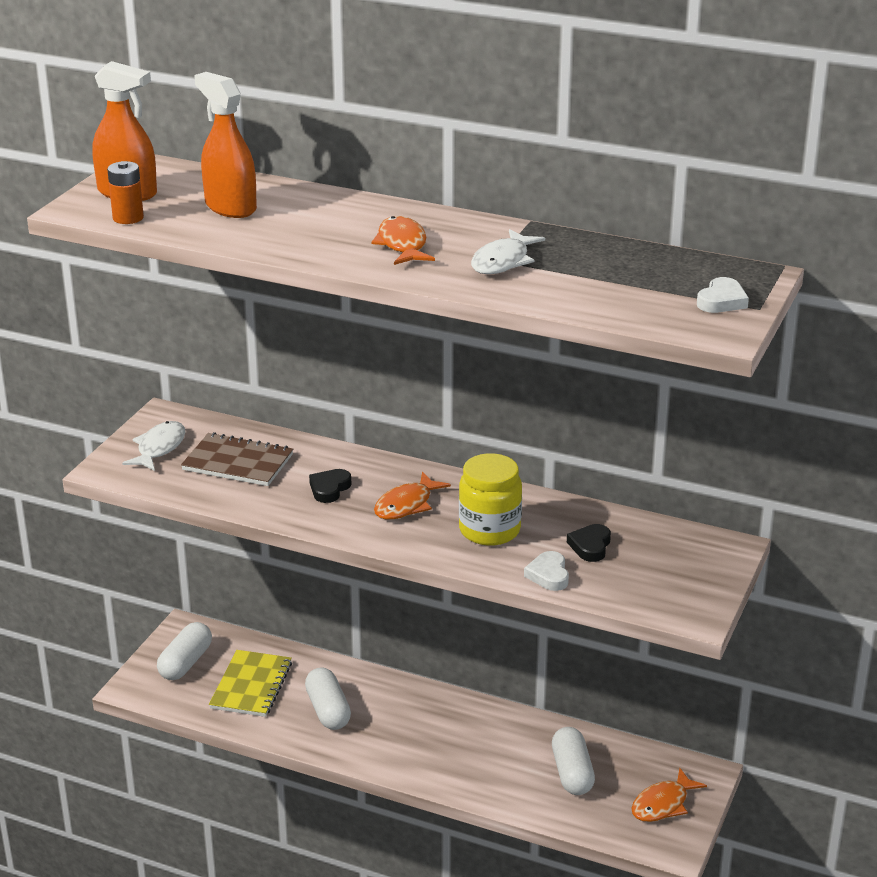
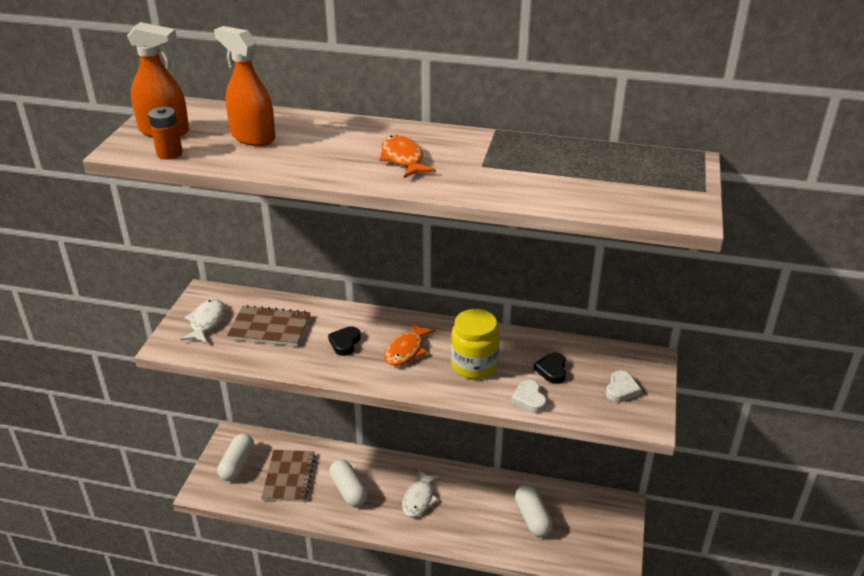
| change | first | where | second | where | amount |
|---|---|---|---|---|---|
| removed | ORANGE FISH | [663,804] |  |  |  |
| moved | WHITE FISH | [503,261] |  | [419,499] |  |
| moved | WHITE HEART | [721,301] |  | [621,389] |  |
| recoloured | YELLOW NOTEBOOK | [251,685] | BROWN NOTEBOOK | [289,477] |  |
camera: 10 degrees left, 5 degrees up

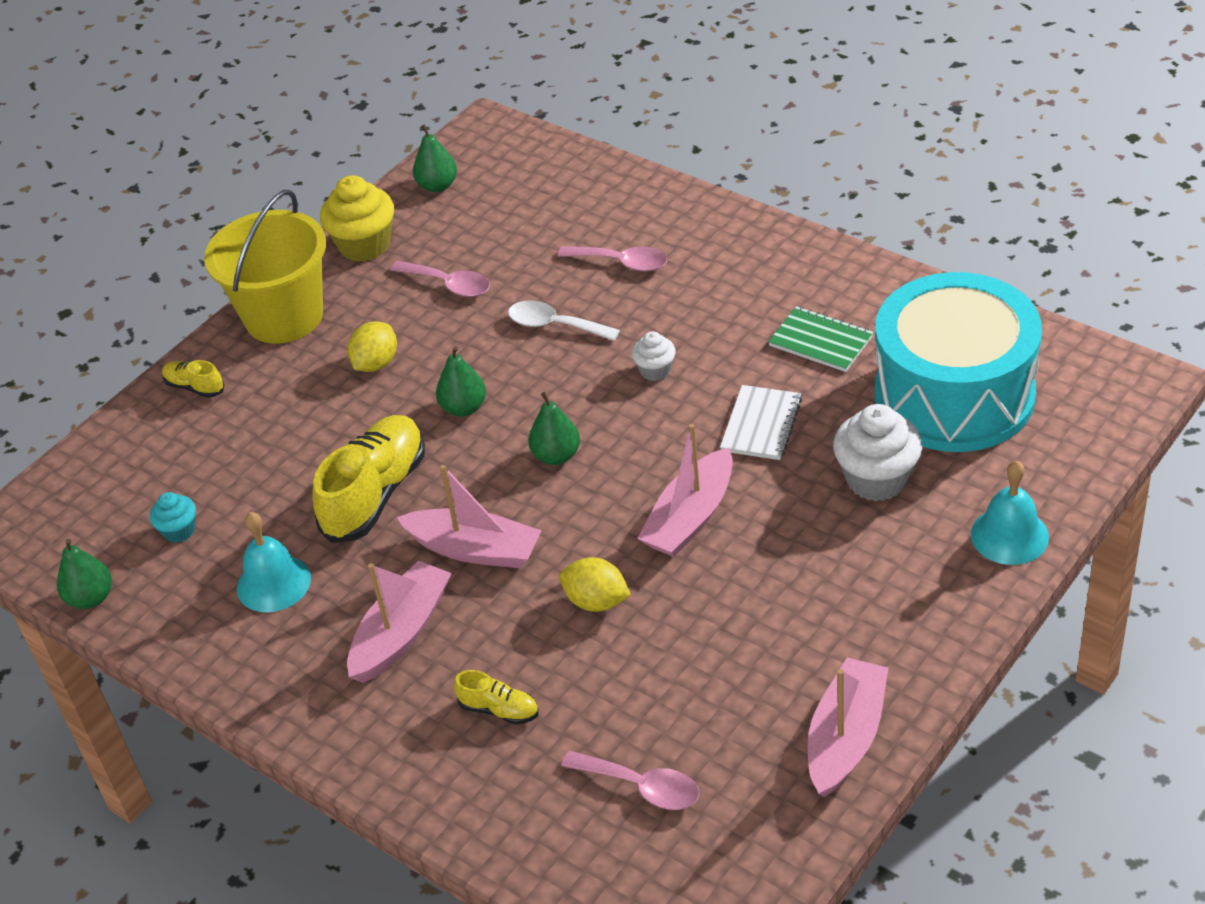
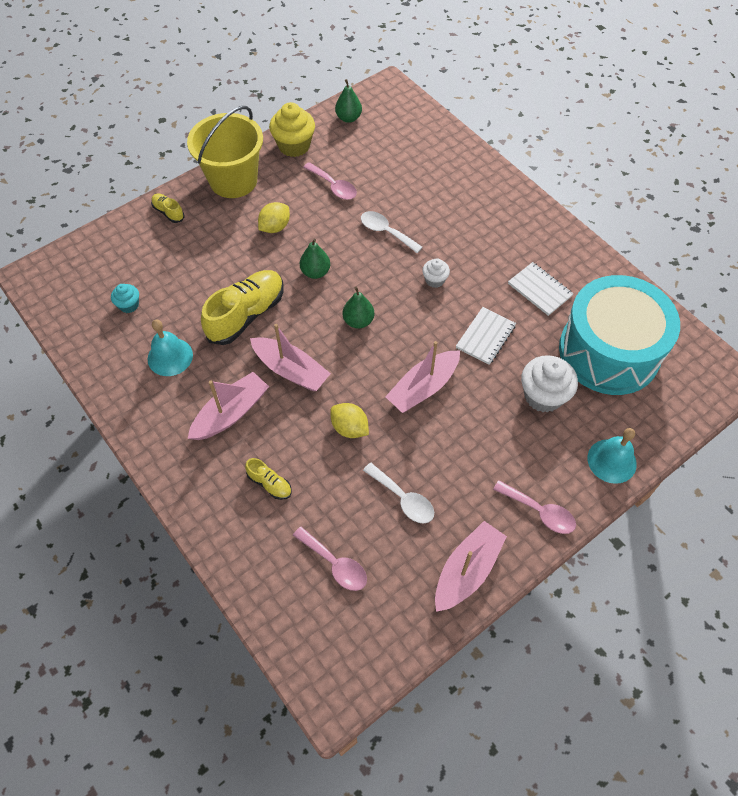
| change | first | where | second | where | amount |
|---|---|---|---|---|---|
| removed | GREEN PEAR | [91,598] |  |  |  |
| added |  |  | WHITE SPOON | [403,498] |  |
| moved | PINK SPOON | [621,263] |  | [539,511] |  |
| recoloured | GREEN NOTEBOOK | [820,341] | WHITE NOTEBOOK | [539,290] |  |
camera: 10 degrees right, 15 degrees up

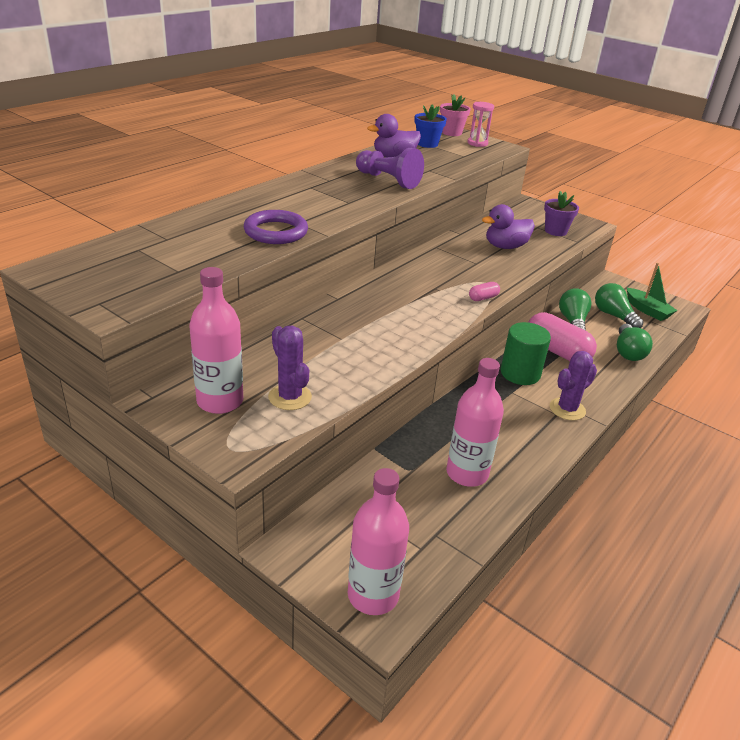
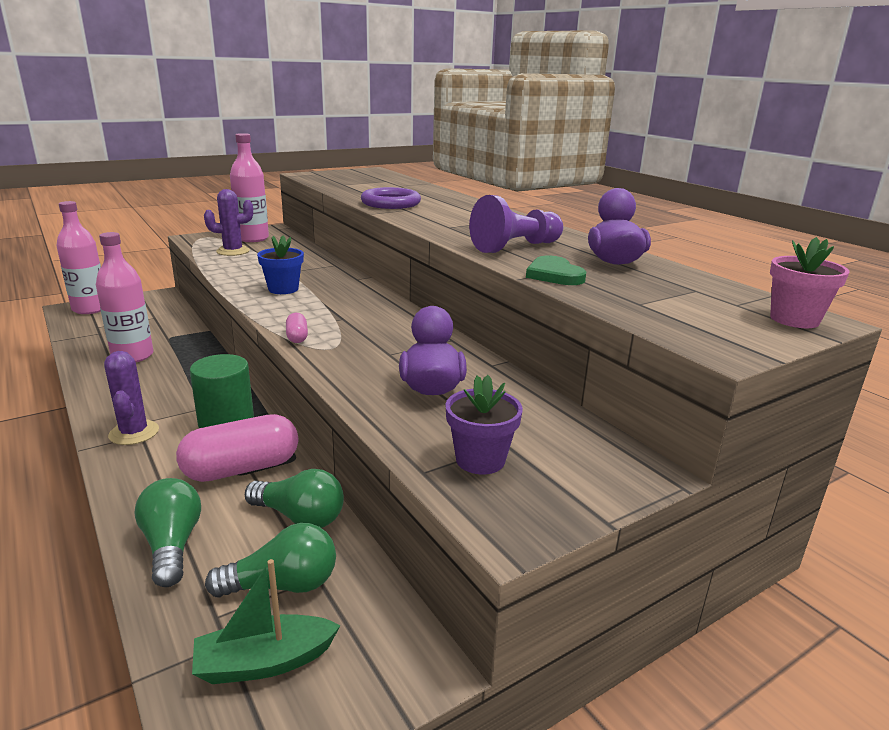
| change | first | where | second | where | amount |
|---|---|---|---|---|---|
| removed | PINK HOURGLASS | [477,143] |  |  |  |
| added |  |  | GREEN HEART | [554,275] |  |
| moved | BLUE FLOWER POT | [427,144] |  | [283,289] |  |
| turned | GREEN LIGHT BULB | [628,352] |  | [172,545] | 45 degrees clockwise |
camera: 110 degrees right, 10 degrees down

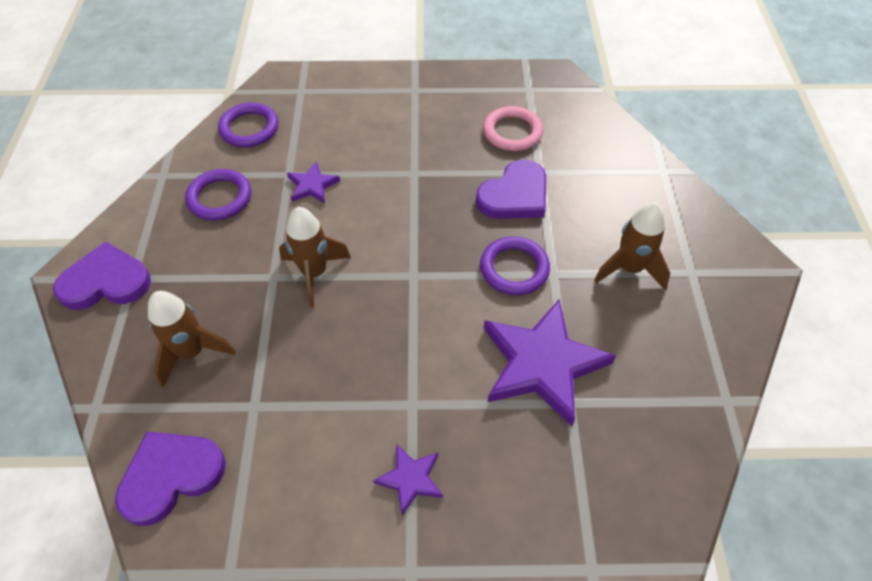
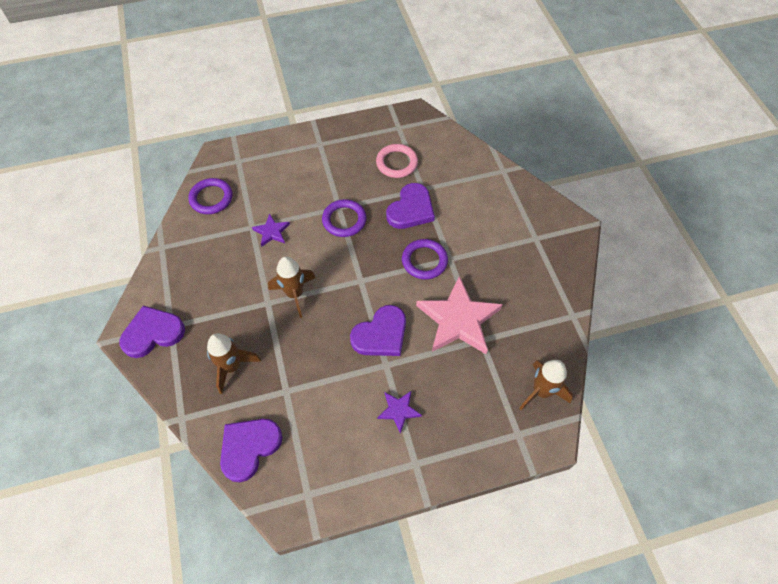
| change | first | where | second | where | amount |
|---|---|---|---|---|---|
| added |  |  | PURPLE HEART | [381,334] |  |
| moved | PURPLE RING | [220,198] |  | [344,220] |  |
| moved | BROWN ROCKET | [629,269] |  | [541,391] |  |
| recoloured | PURPLE STAR | [542,364] | PINK STAR | [458,319] |  |
camera: 15 degrees left, 5 degrees up

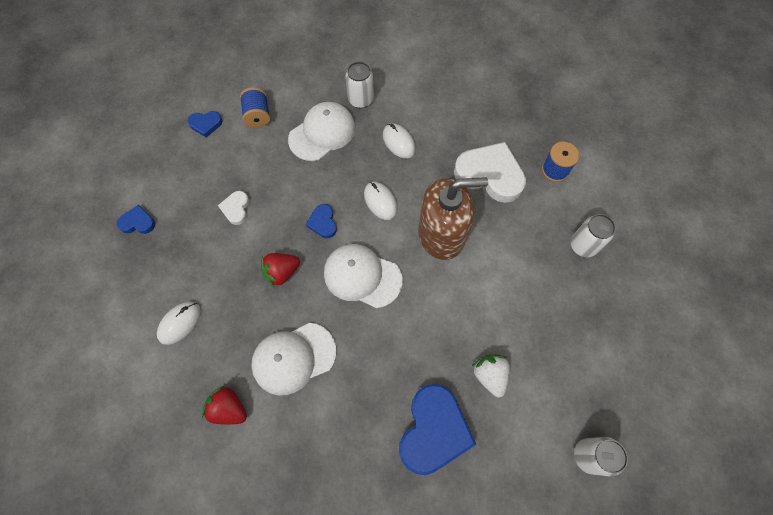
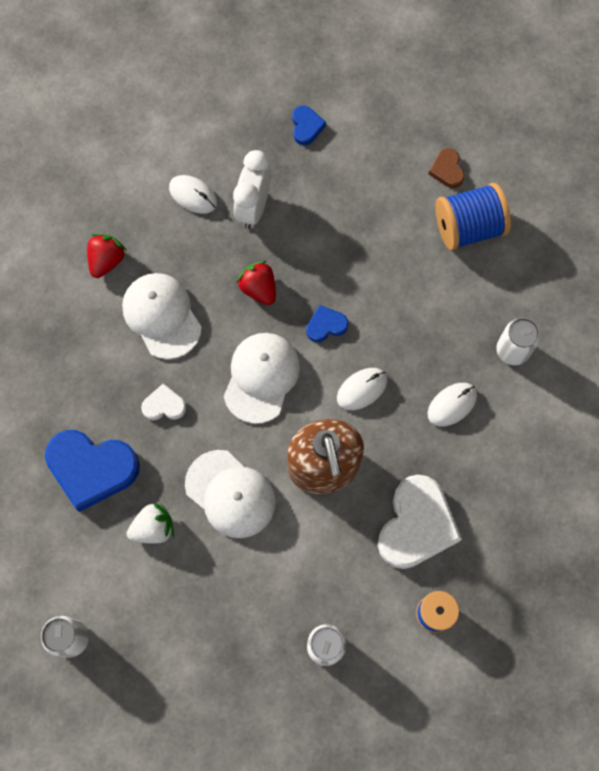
| change | first | where | second | where | amount |
|---|---|---|---|---|---|
| added |  |  | WHITE CLOCK | [253,208] |  |
| moved | WHITE HEART | [236,209] |  | [164,405] |  |
| moved | WHITE CAP | [322,133] |  | [230,494] |  |
| recoloured | BLUE HEART | [206,124] | BROWN HEART | [447,170] |  |
| resized | BLUE SPOOL | [258,116] |  | [468,228] | x1.57 |
camera: 85 degrees right, 5 degrees up

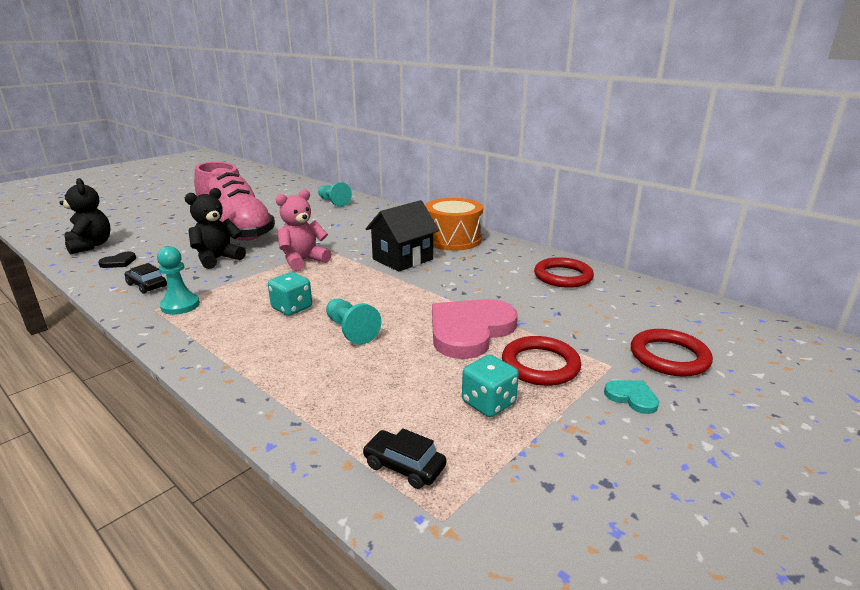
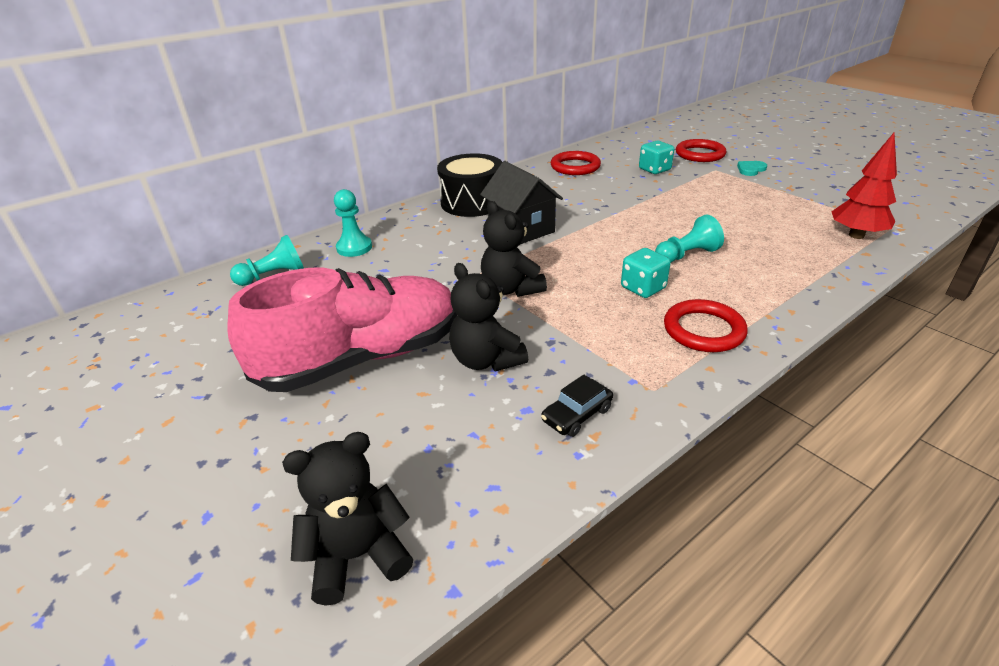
| change | first | where | second | where | amount |
|---|---|---|---|---|---|
| removed | BLACK HEART | [119,262] |  |  |  |
| removed | PINK HEART | [470,330] |  |  |  |
| moved | TURQUOISE PAWN | [180,305] |  | [354,248] |  |
| moved | TURQUOISE DICE | [488,403] |  | [654,169] |  |
| moved | RED RING | [540,365] |  | [703,330] |  |
| replaced | BLACK CAR | [404,466] | RED TREE | [856,235] |  |
| recoloured | PINK TEDDY BEAR | [303,261] | BLACK TEDDY BEAR | [511,289] |  |
| recoloured | ORANGE DRUM | [453,239] | BLACK DRUM | [472,202] |  |
camera: 80 degrees left, 10 degrees up

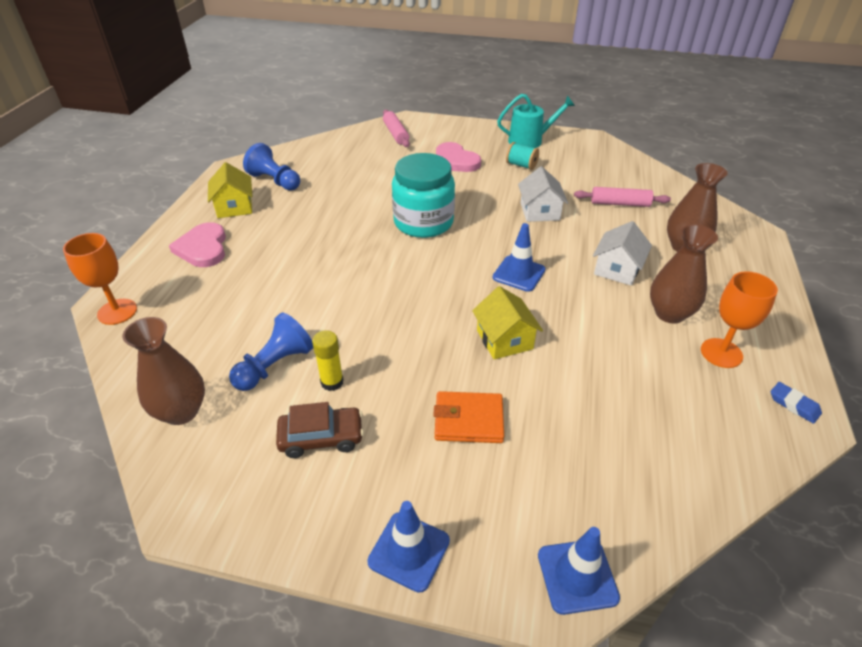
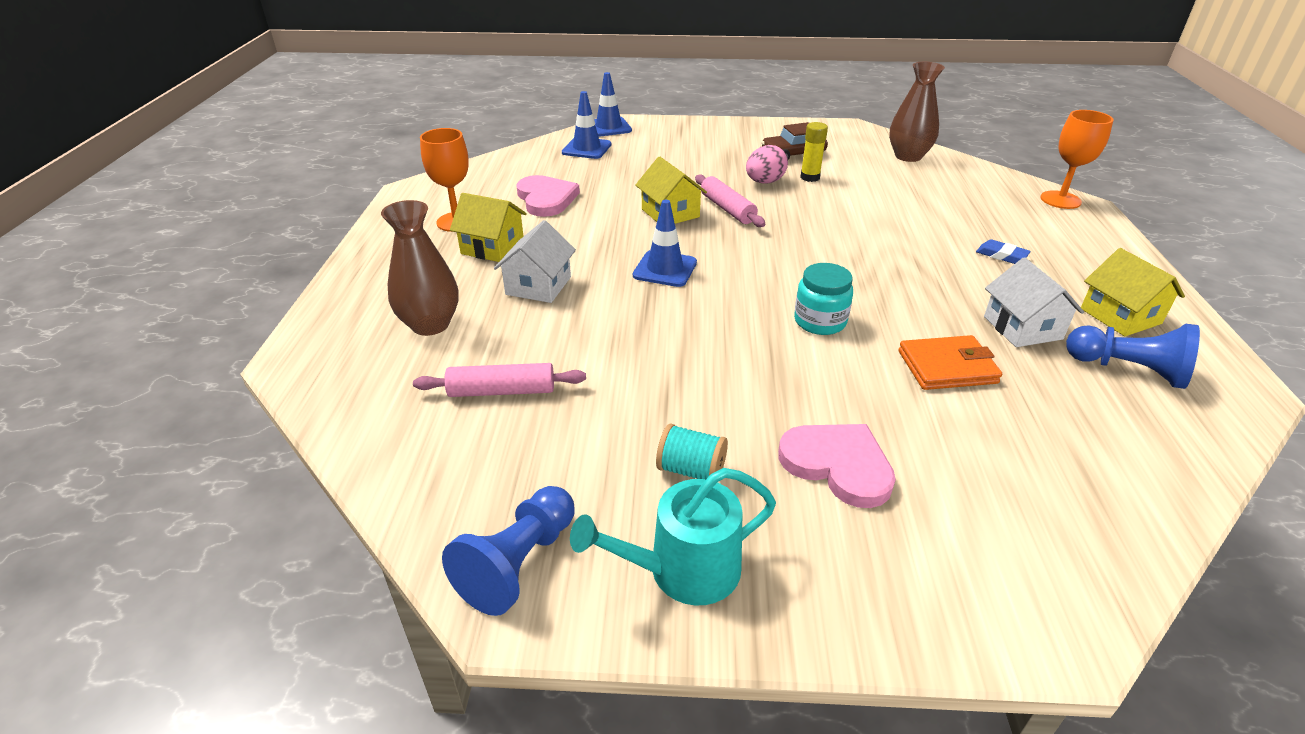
| change | first | where | second | where | amount |
|---|---|---|---|---|---|
| added |  |  | PINK EGG | [764,182] |  |
| moved | PINK HEART | [203,248] |  | [546,199] |  |
| moved | BLUE PAWN | [275,366] |  | [518,563] |  |
| moved | BLUE TRAFFIC CONE | [409,551] |  | [586,148] |  |
| moved | PINK ROLLING PIN | [396,134] |  | [727,209] |  |
| moved | ORANGE WALLET | [468,420] |  | [947,367] |  |
| moved | WHITE HOUSE | [539,211] |  | [1022,328] |  |
| moved | BLUE ERASER | [794,405] |  | [1001,255] |  |
| replaced | BROWN VASE | [669,313] | YELLOW HOUSE | [492,247] |  |
| resized | TURQUOISE JAR | [423,222] |  | [820,321] | x0.57 |
camera: 170 degrees right, 5 degrees down

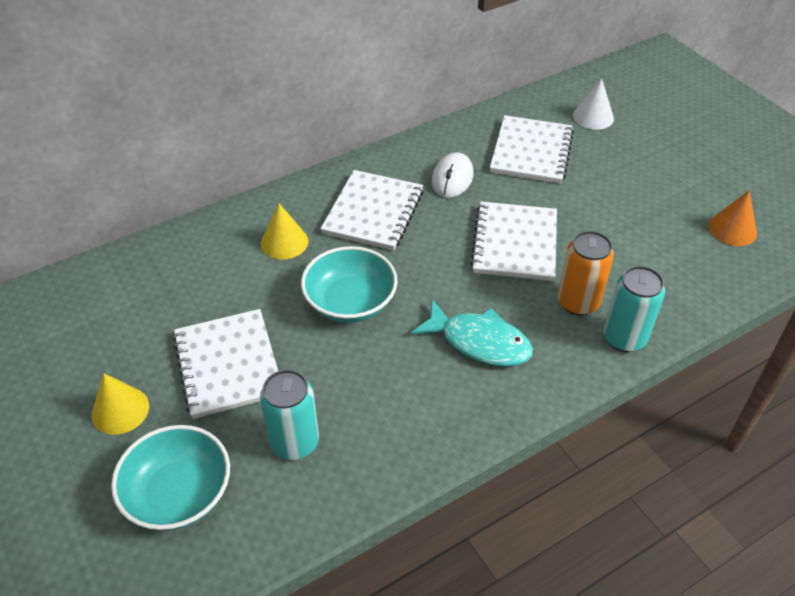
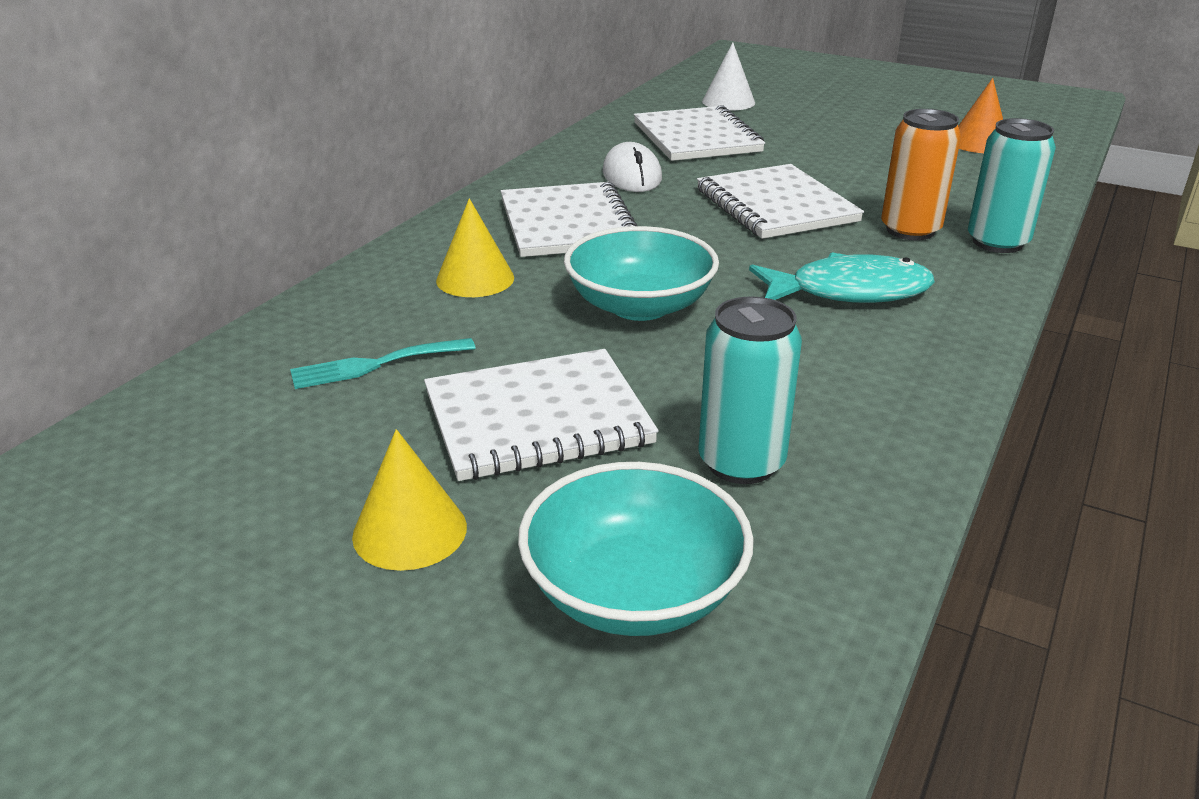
| change | first | where | second | where | amount |
|---|---|---|---|---|---|
| added |  |  | TURQUOISE FORK | [375,365] |  |
| turned | WHITE NOTEBOOK | [228,365] |  | [537,418] | 60 degrees counterclockwise |
camera: 30 degrees left, 15 degrees down

